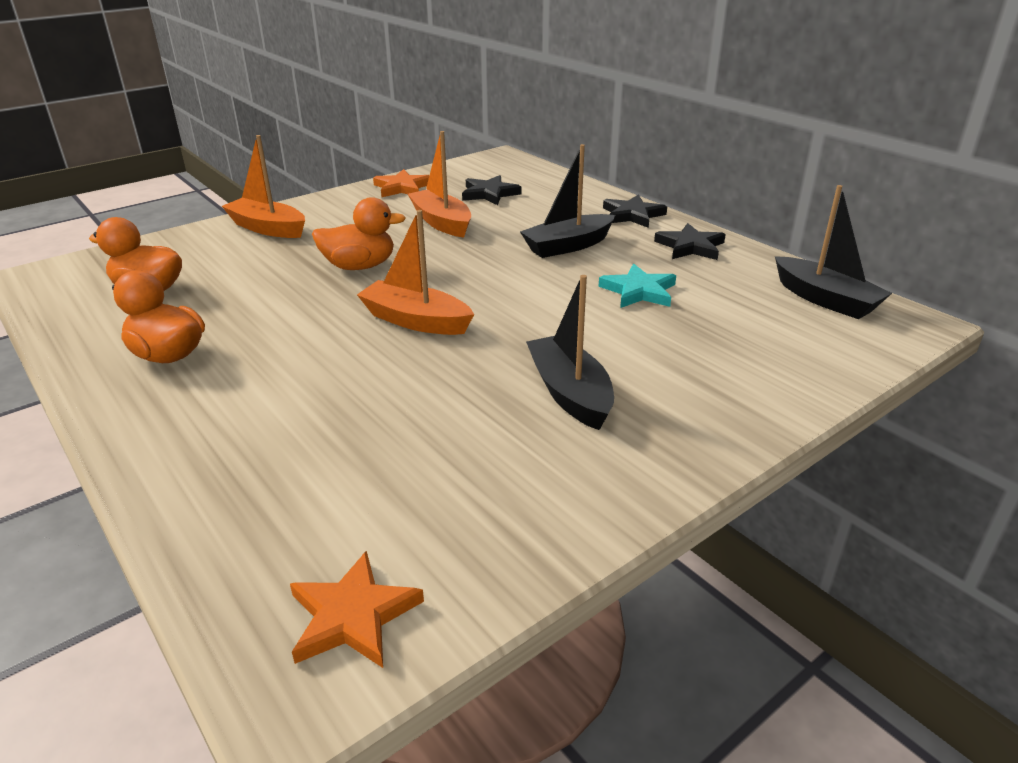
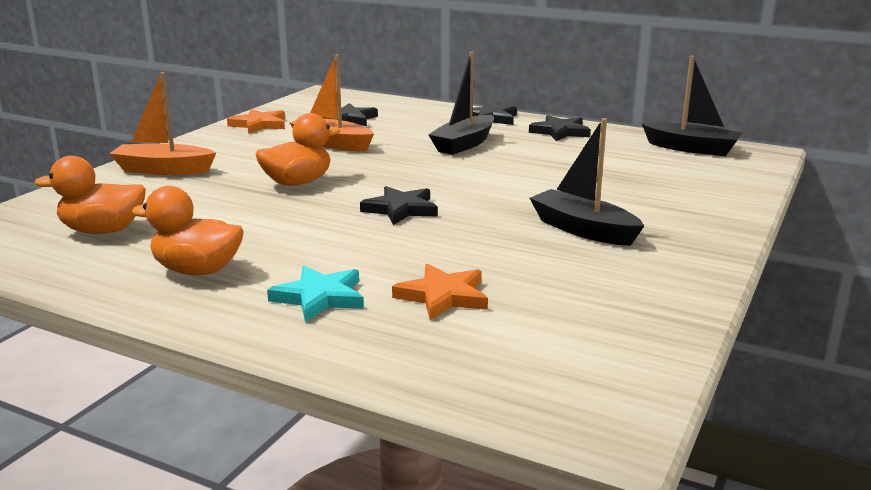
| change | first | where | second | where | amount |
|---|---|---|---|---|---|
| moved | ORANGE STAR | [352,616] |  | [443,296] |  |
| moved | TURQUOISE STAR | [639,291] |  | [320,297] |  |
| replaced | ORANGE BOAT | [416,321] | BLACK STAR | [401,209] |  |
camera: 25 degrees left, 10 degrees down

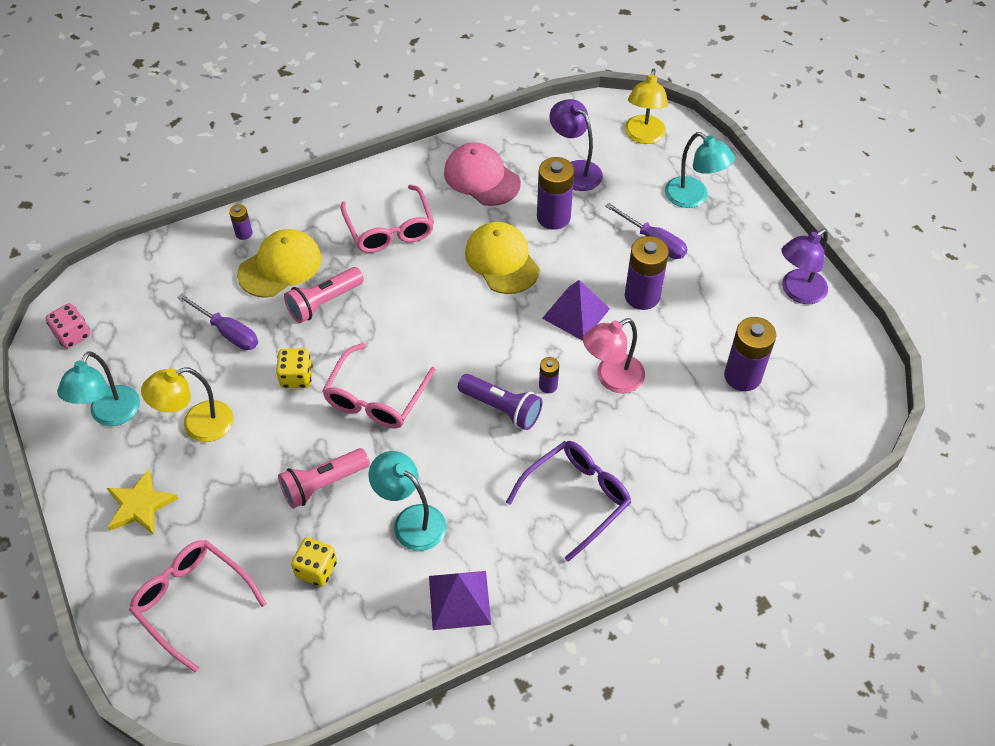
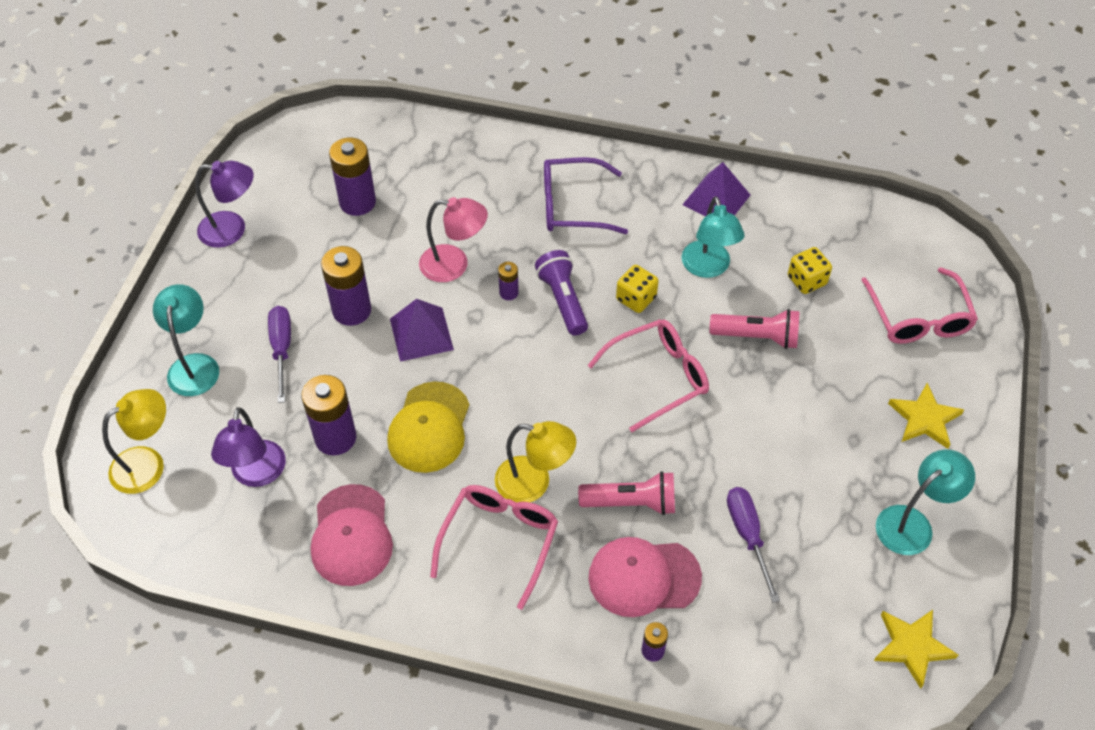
| change | first | where | second | where | amount |
|---|---|---|---|---|---|
| moved | YELLOW LAMP | [197,425] |  | [534,483] |  |
| moved | YELLOW DICE | [296,377] |  | [636,299] |  |
| replaced | PINK DICE | [72,335] | YELLOW STAR | [912,646] |  |
| recoloured | YELLOW CAP | [280,266] | PINK CAP | [644,577] |  |
camera: 140 degrees left, 0 degrees up

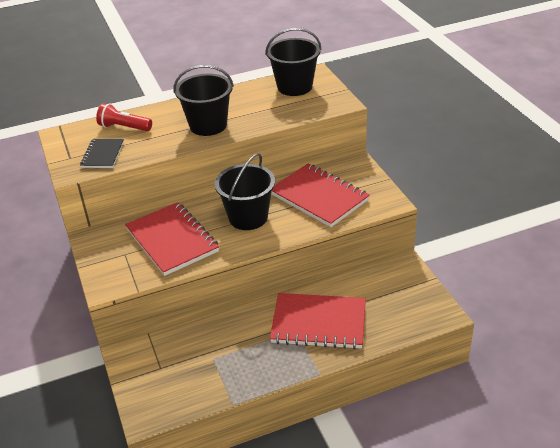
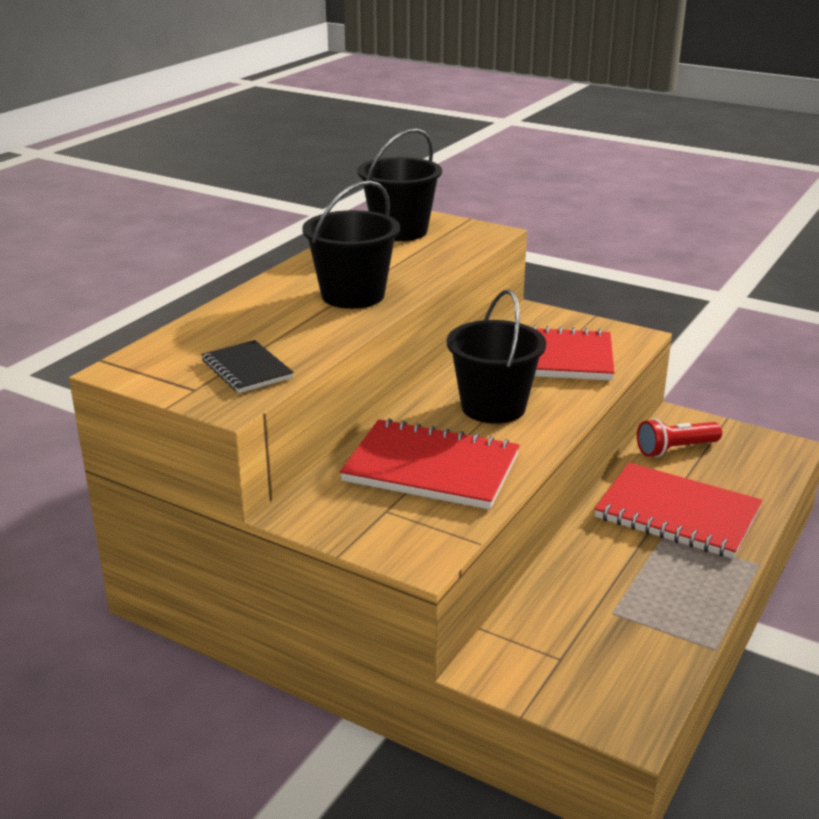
| change | first | where | second | where | amount |
|---|---|---|---|---|---|
| moved | RED FLASHLIGHT | [124,127] |  | [675,449] |  |
| turned | RED NOTEBOOK | [318,323] |  | [677,514] | 60 degrees clockwise |
camera: 40 degrees left, 10 degrees down

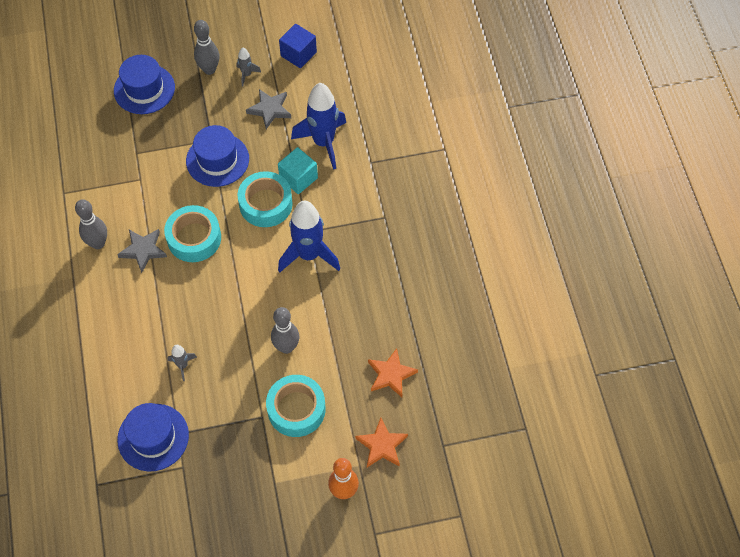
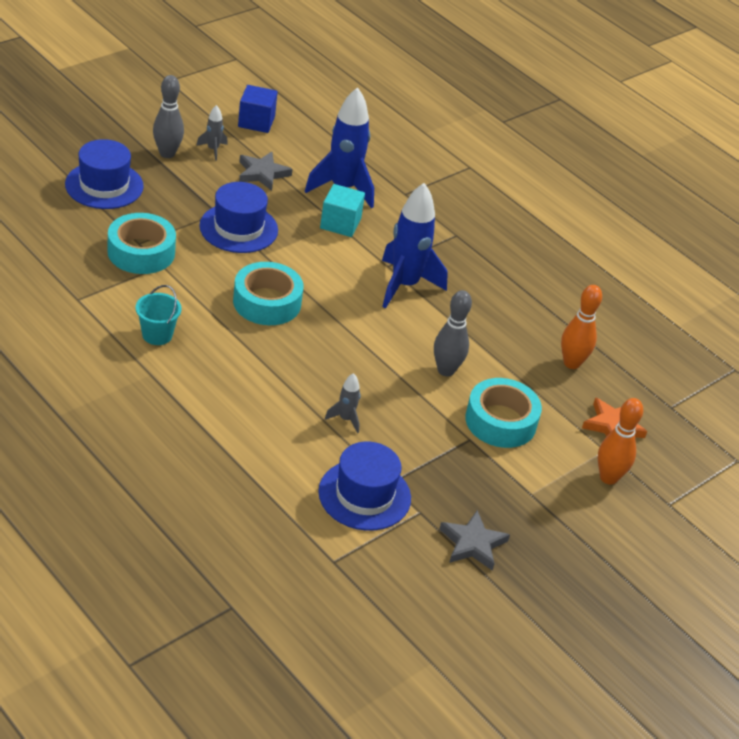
| change | first | where | second | where | amount |
|---|---|---|---|---|---|
| moved | GREY STAR | [143,250] |  | [473,544] |  |
| moved | TURQUOISE TAPE | [265,204] |  | [141,252] |  |
| replaced | GREY BOWLING PIN | [98,243] | TURQUOISE BUCKET | [157,335] |  |
| replaced | ORANGE STAR | [391,375] | ORANGE BOWLING PIN | [571,363] |  |
camera: 35 degrees left, 20 degrees down

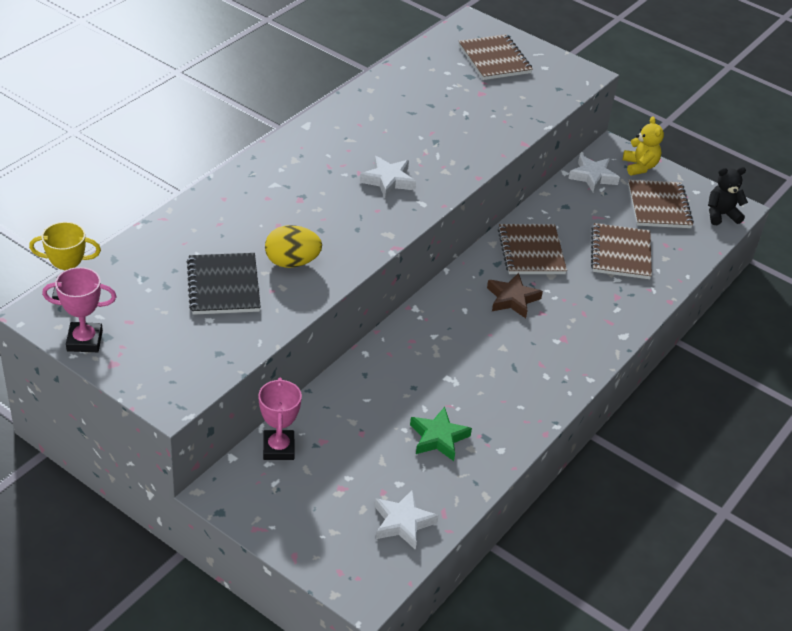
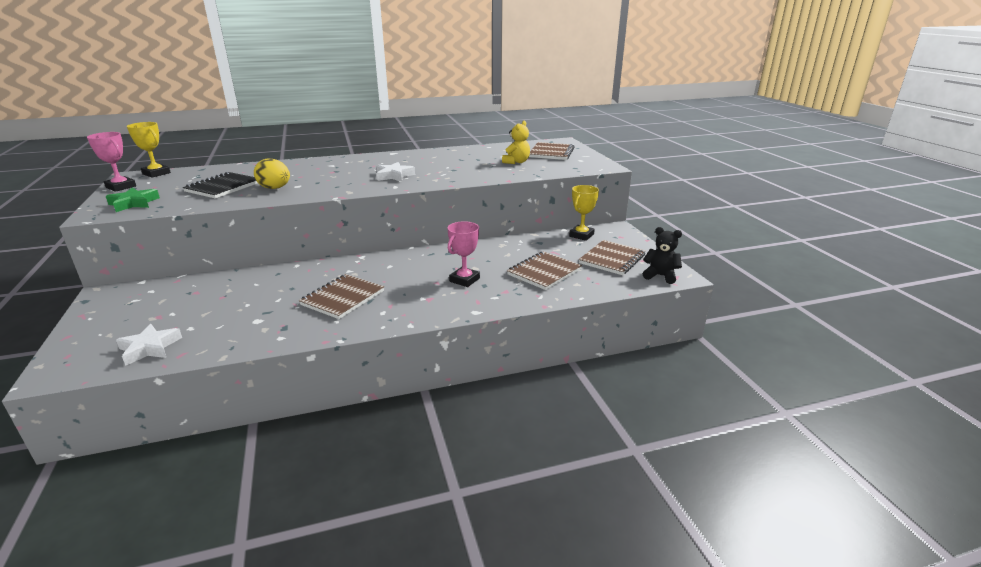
| change | first | where | second | where | amount |
|---|---|---|---|---|---|
| removed | BROWN STAR | [512,299] |  |  |  |
| moved | PINK TROPHY | [278,448] |  | [464,280] |  |
| moved | GREEN STAR | [438,438] |  | [134,203] |  |
| moved | BROWN NOTEBOOK | [531,251] |  | [343,298] |  |
| moved | YELLOW TEDDY BEAR | [639,166] |  | [516,162] |  |
| replaced | WHITE STAR | [593,177] | YELLOW TROPHY | [581,235] |  |
camera: 40 degrees right, 15 degrees down

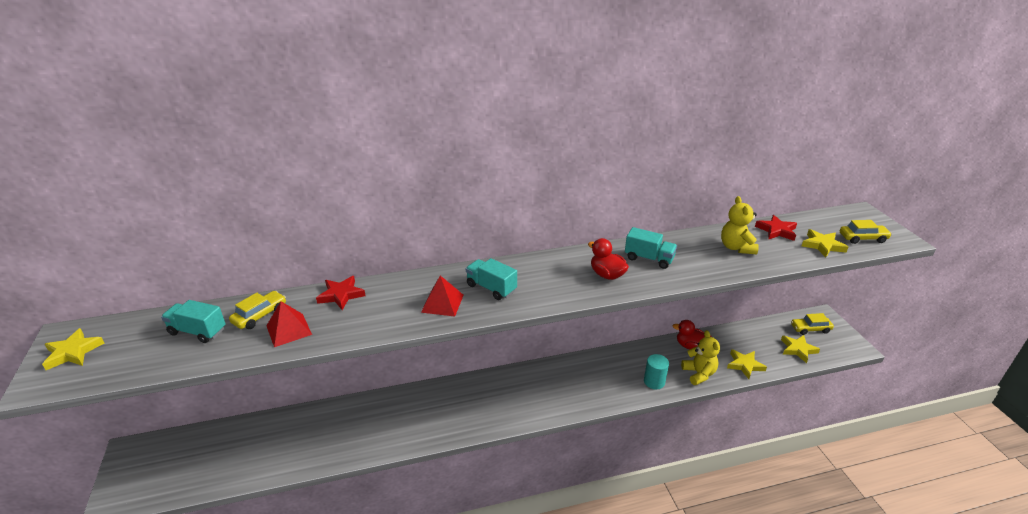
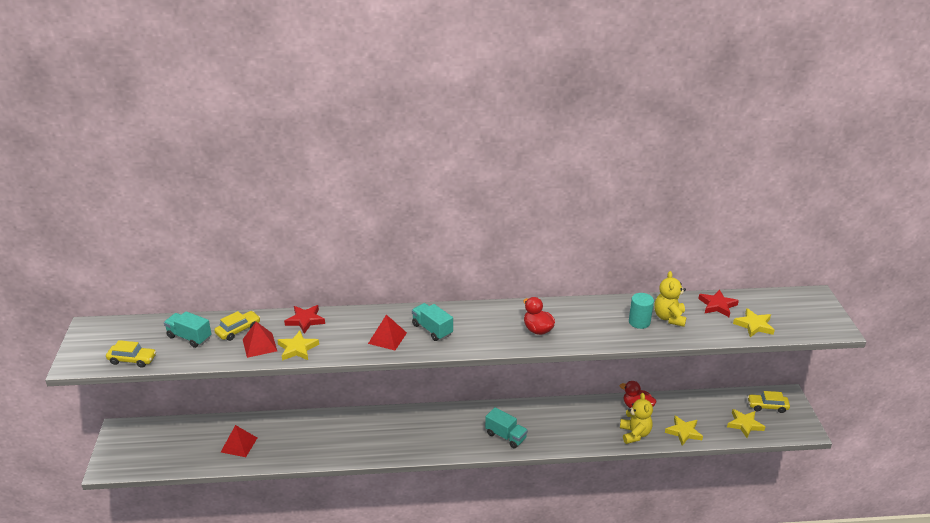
| change | first | where | second | where | amount |
|---|---|---|---|---|---|
| added |  |  | RED PYRAMID | [239,444] |  |
| moved | YELLOW STAR | [73,352] |  | [297,348] |  |
| moved | TURQUOISE TRUCK | [649,259] |  | [505,436] |  |
| moved | TURQUOISE CYLINDER | [654,381] |  | [639,322] |  |
| moved | YELLOW CAR | [862,238] |  | [132,360] |  |
camera: 10 degrees right, 0 degrees up

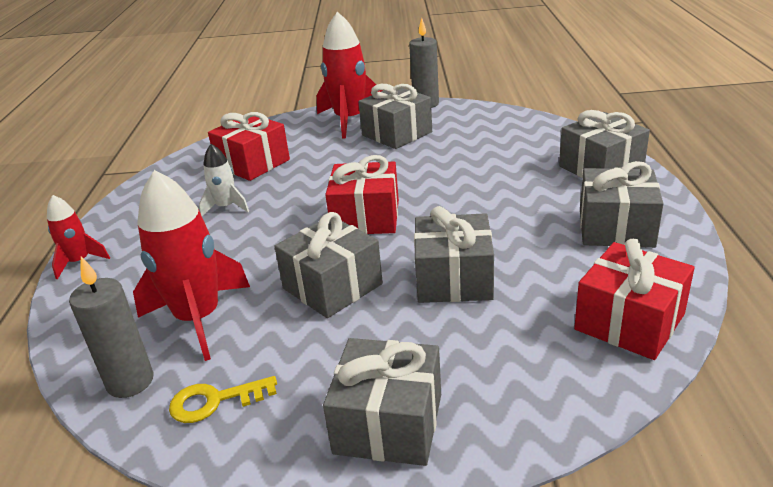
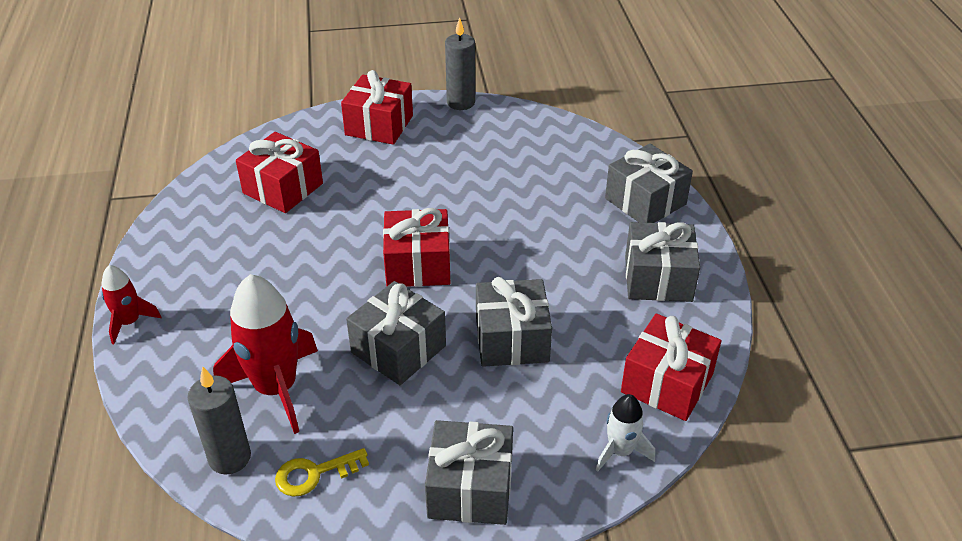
| change | first | where | second | where | amount |
|---|---|---|---|---|---|
| removed | GREY GIFT | [397,133] |  |  |  |
| moved | WHITE ROCKET | [226,207] |  | [620,451] |  |
| replaced | RED ROCKET | [350,120] | RED GIFT | [379,125] |  |
camera: 10 degrees left, 10 degrees up

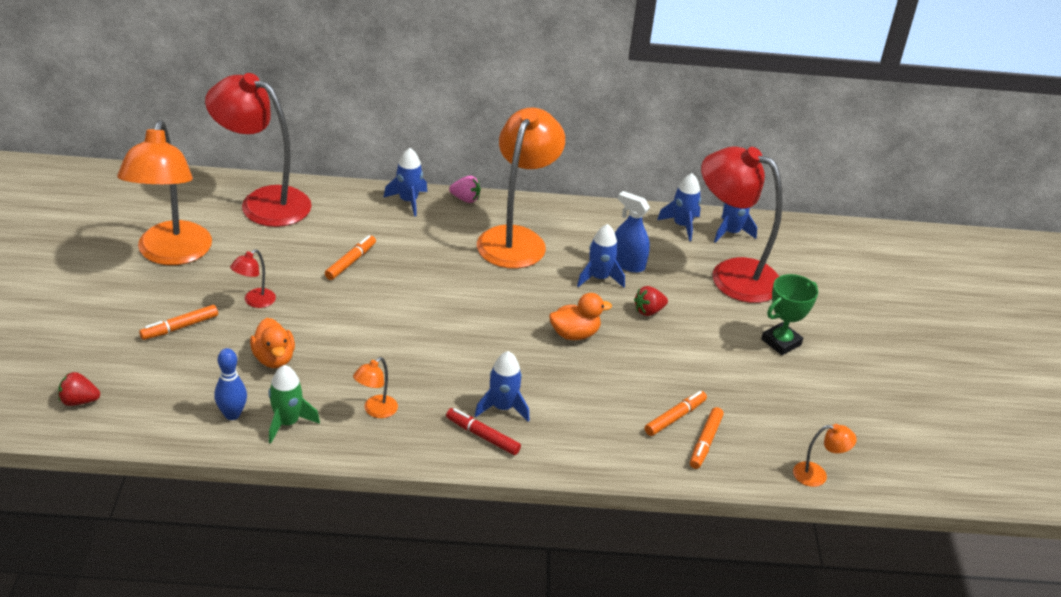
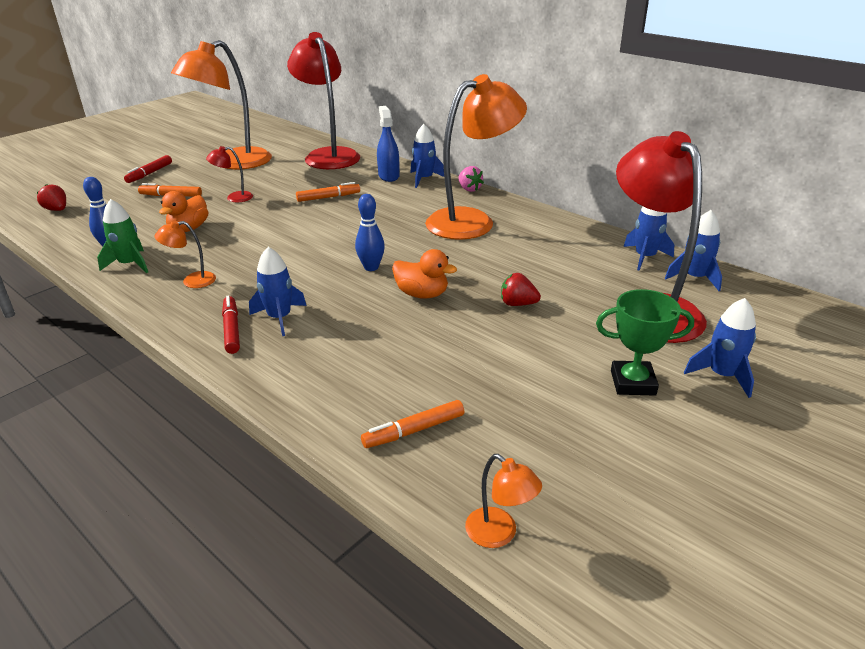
| change | first | where | second | where | amount |
|---|---|---|---|---|---|
| removed | ORANGE MARKER | [675,417] |  |  |  |
| added |  |  | RED MARKER | [150,173] |  |
| added |  |  | BLUE BOWLING PIN | [371,267] |  |
| moved | BLUE ROCKET | [599,278] |  | [722,375] |  |
| moved | BLUE SPRAY BOTTLE | [627,264] |  | [388,176] |  |
camera: 45 degrees right, 5 degrees down

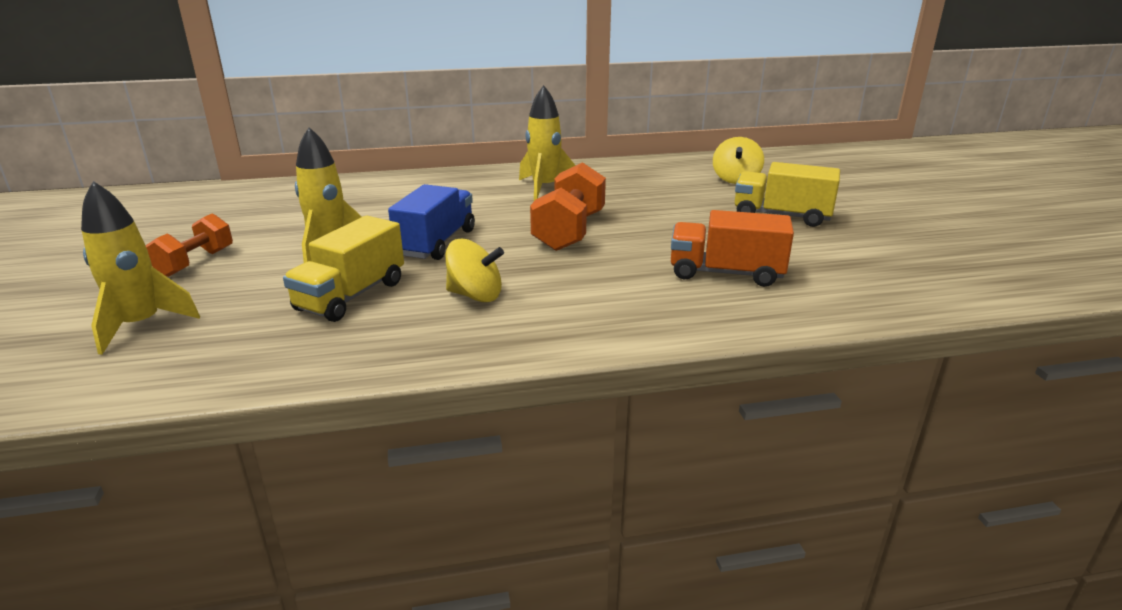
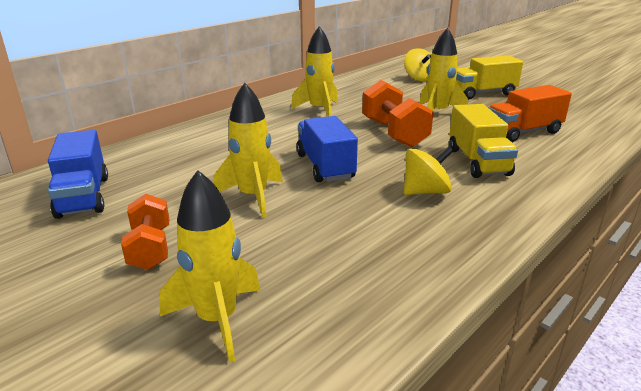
| change | first | where | second | where | amount |
|---|---|---|---|---|---|
| added |  |  | BLUE TRUCK | [83,196] |  |
| added |  |  | YELLOW ROCKET | [437,113] |  |
| moved | YELLOW TRUCK | [351,296] |  | [477,162] |  |
camera: 35 degrees left, 0 degrees up

